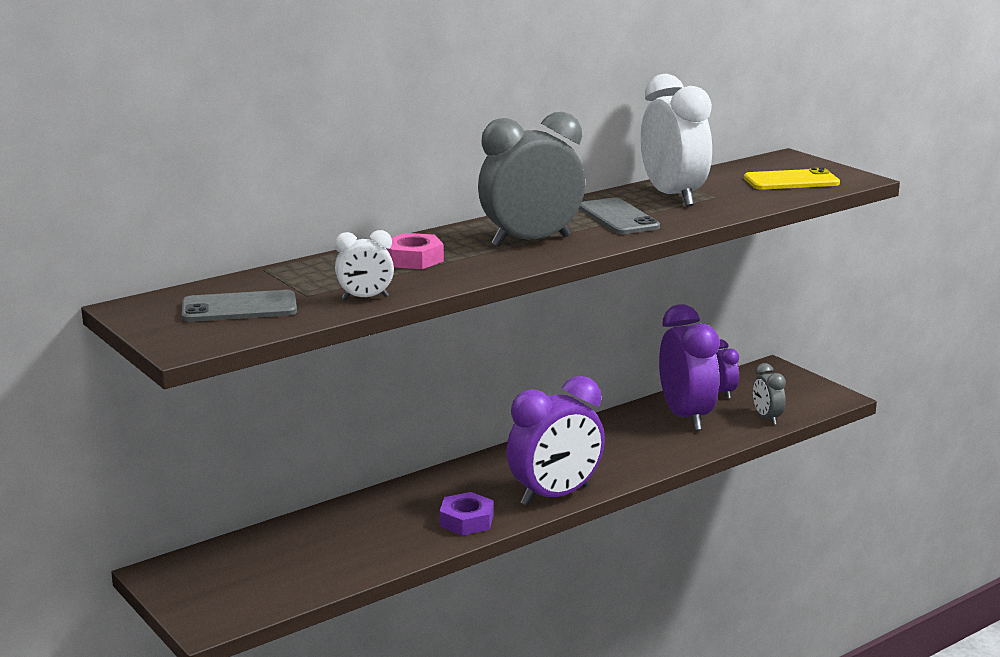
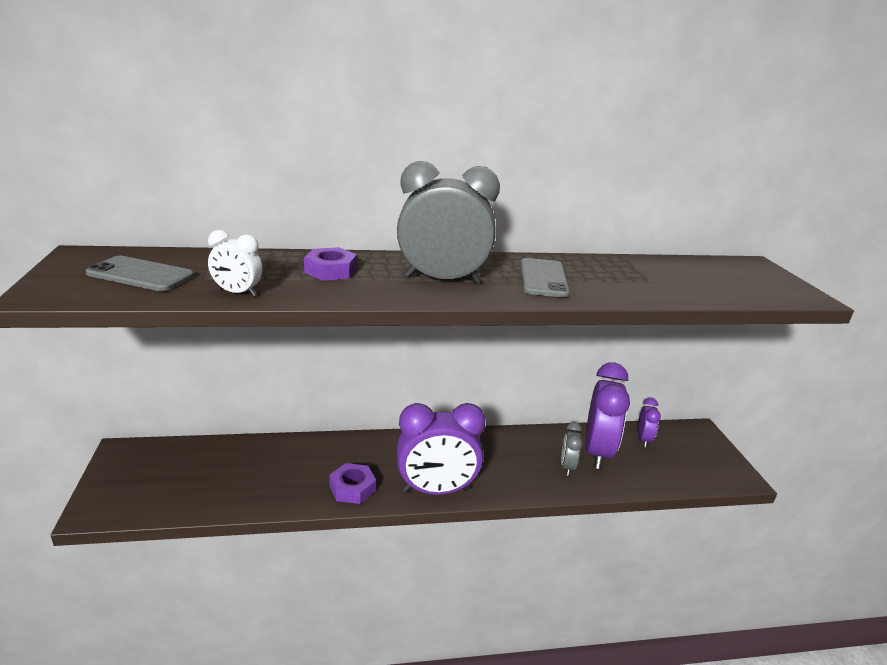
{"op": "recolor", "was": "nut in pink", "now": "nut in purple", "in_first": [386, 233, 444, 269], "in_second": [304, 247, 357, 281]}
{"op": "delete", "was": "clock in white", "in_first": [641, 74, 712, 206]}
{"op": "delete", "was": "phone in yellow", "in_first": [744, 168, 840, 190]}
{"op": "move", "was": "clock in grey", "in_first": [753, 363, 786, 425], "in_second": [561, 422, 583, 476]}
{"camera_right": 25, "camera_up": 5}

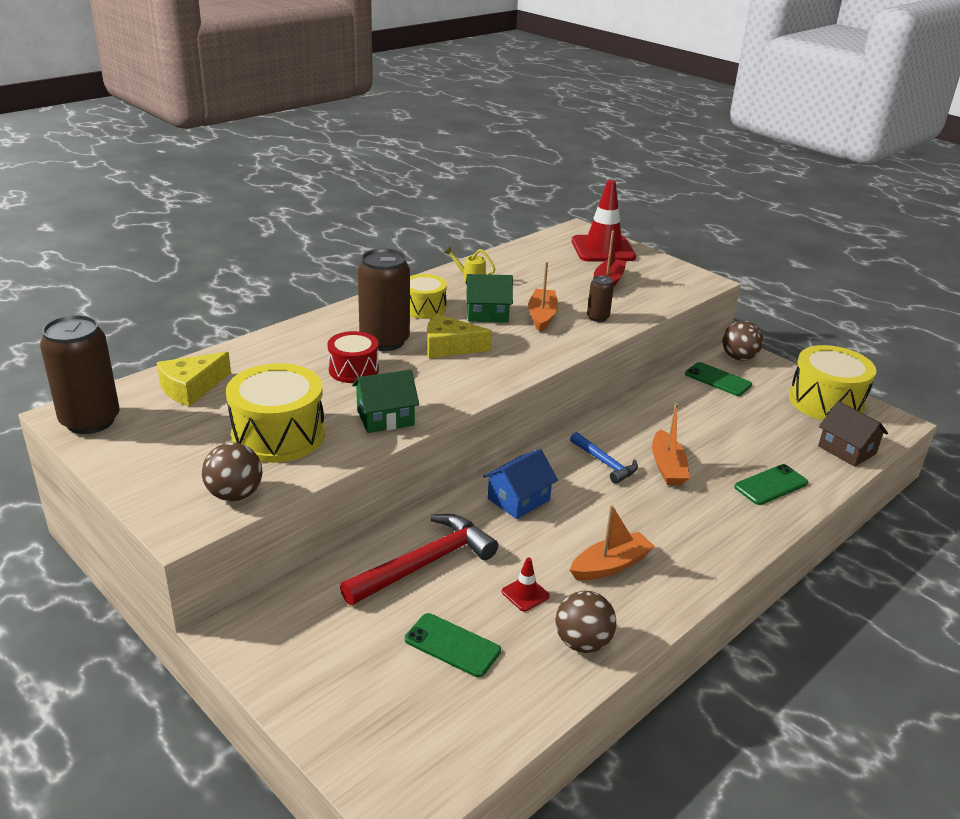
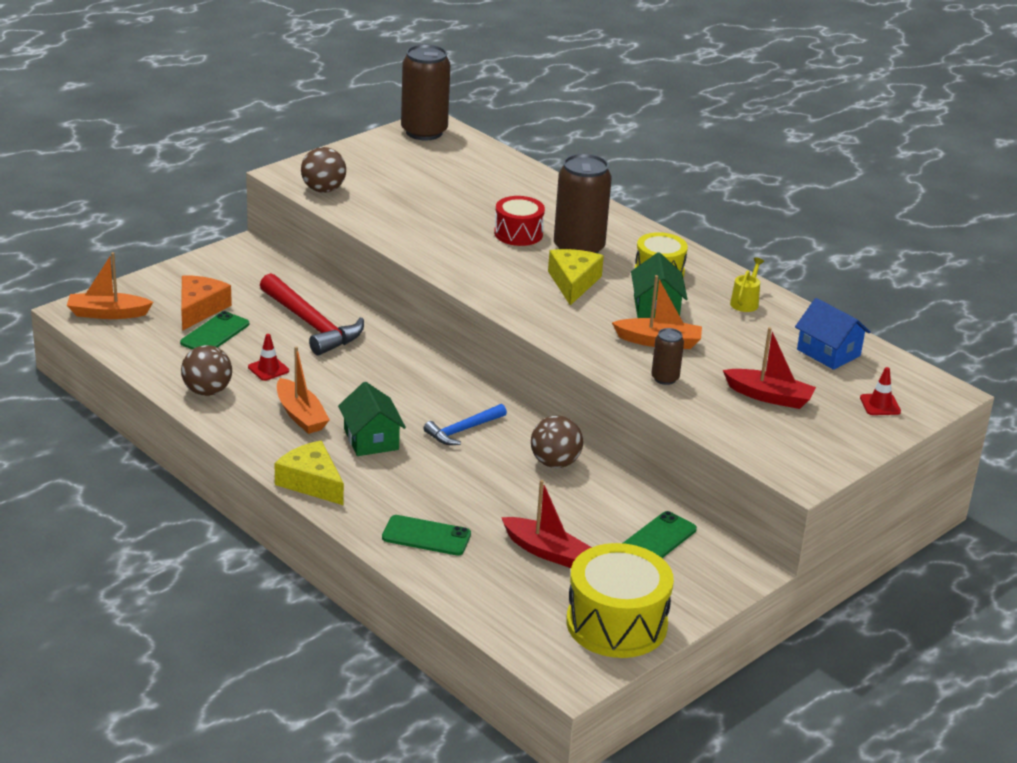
{"op": "move", "was": "cheese in yellow", "in_first": [157, 352, 231, 406], "in_second": [275, 440, 344, 505]}
{"op": "delete", "was": "drum in yellow", "in_first": [226, 363, 325, 463]}
{"op": "move", "was": "house in green", "in_first": [352, 370, 419, 433], "in_second": [338, 382, 406, 456]}
{"op": "move", "was": "house in blue", "in_first": [483, 449, 558, 519], "in_second": [795, 298, 870, 370]}
{"op": "resize", "was": "traffic cone in red", "in_first": [572, 180, 636, 262], "in_second": [860, 367, 901, 415], "ratio": 0.43}
{"op": "move", "was": "boat in orange", "in_first": [652, 403, 689, 485], "in_second": [67, 252, 153, 319]}
{"op": "move", "was": "ball in brown", "in_first": [722, 321, 763, 360], "in_second": [531, 415, 583, 468]}
{"op": "rotate", "was": "phone in green", "in_first": [734, 464, 808, 505], "in_second": [382, 515, 471, 555], "clockwise": -45}
{"op": "delete", "was": "house in brown", "in_first": [818, 401, 888, 467]}
{"op": "insert", "now": "cheese in orange", "in_second": [181, 275, 232, 331]}
{"op": "insert", "now": "boat in red", "in_second": [501, 480, 592, 568]}
{"camera_right": 90, "camera_up": 0}

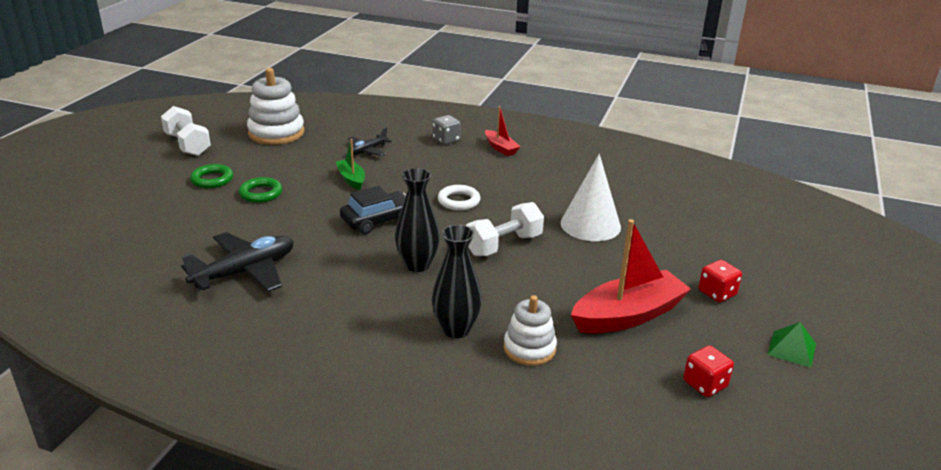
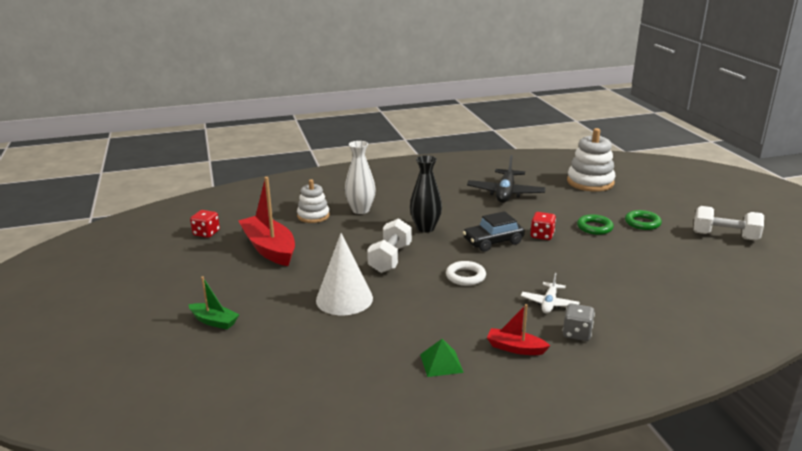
{"op": "move", "was": "stacking toy in white", "in_first": [247, 68, 304, 145], "in_second": [567, 128, 615, 192]}
{"op": "move", "was": "boat in green", "in_first": [336, 139, 365, 190], "in_second": [188, 276, 239, 330]}
{"op": "rotate", "was": "car in black", "in_first": [340, 186, 406, 234], "in_second": [463, 211, 525, 252], "clockwise": 45}
{"op": "delete", "was": "plane in black", "in_first": [348, 127, 392, 156]}
{"op": "recolor", "was": "vase in black", "now": "vase in white", "in_first": [432, 225, 482, 338], "in_second": [345, 141, 376, 214]}
{"op": "rotate", "was": "boat in red", "in_first": [571, 219, 691, 334], "in_second": [238, 177, 295, 266], "clockwise": 120}
{"op": "move", "was": "dice in red", "in_first": [699, 260, 742, 302], "in_second": [531, 212, 556, 240]}
{"op": "move", "was": "pyramid in green", "in_first": [767, 322, 816, 368], "in_second": [420, 339, 464, 377]}
{"op": "insert", "now": "plane in white", "in_second": [521, 273, 580, 313]}
{"camera_right": 145, "camera_up": -5}

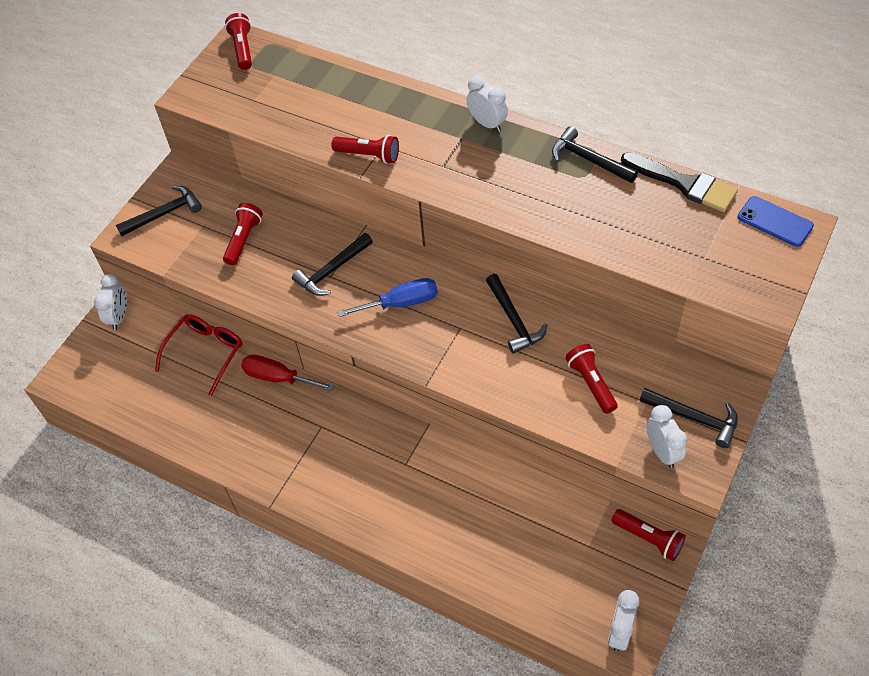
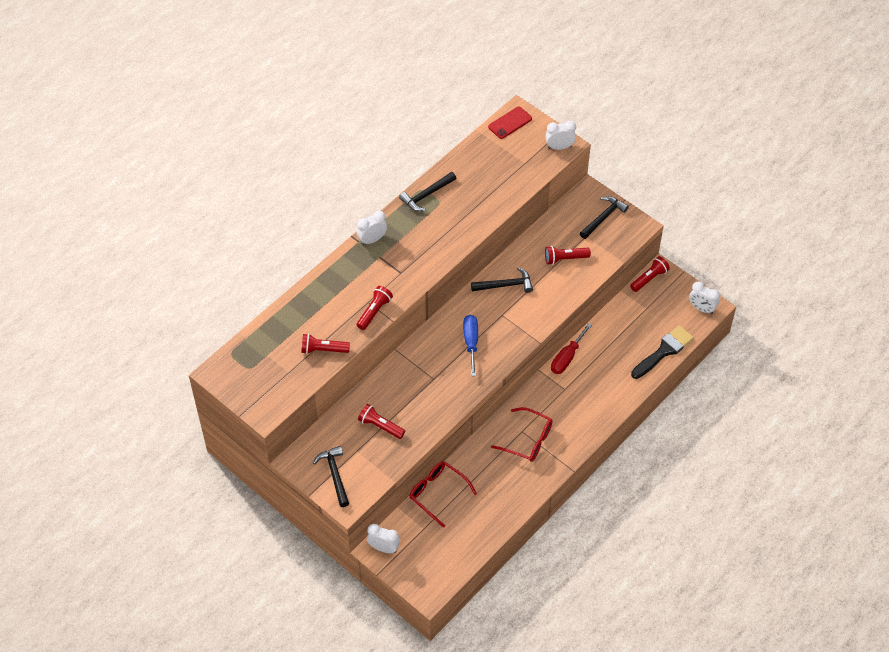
{"op": "move", "was": "flashlight in red", "in_first": [225, 13, 252, 70], "in_second": [301, 334, 350, 354]}
{"op": "move", "was": "screwdriver in red", "in_first": [241, 355, 335, 391], "in_second": [551, 323, 592, 374]}
{"op": "delete", "was": "hammer in black", "in_first": [292, 233, 373, 296]}
{"op": "move", "was": "brush in black", "in_first": [621, 152, 738, 212], "in_second": [631, 325, 694, 379]}
{"op": "move", "was": "clock in white", "in_first": [646, 405, 687, 468], "in_second": [546, 121, 576, 150]}
{"op": "recolor", "was": "phone in blue", "now": "phone in red", "in_first": [737, 196, 814, 247], "in_second": [488, 107, 532, 139]}
{"op": "insert", "now": "glasses in red", "in_second": [491, 407, 553, 462]}
{"camera_right": -80, "camera_up": 0}

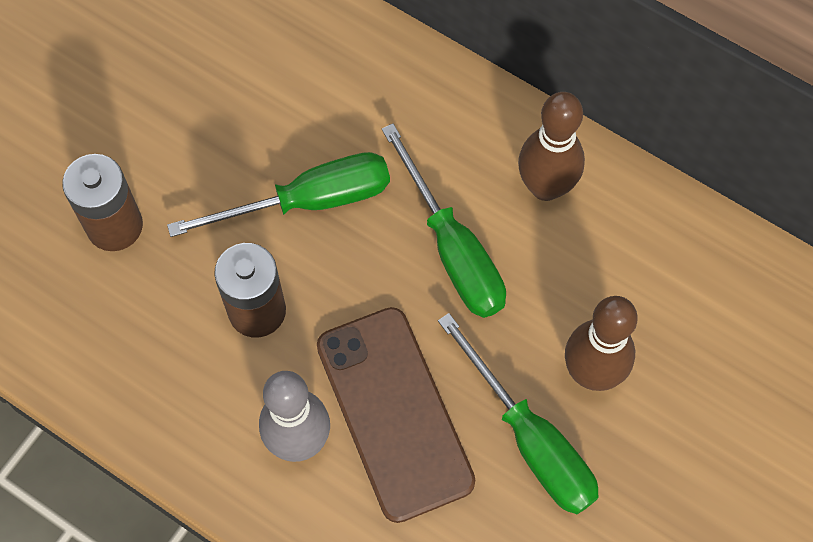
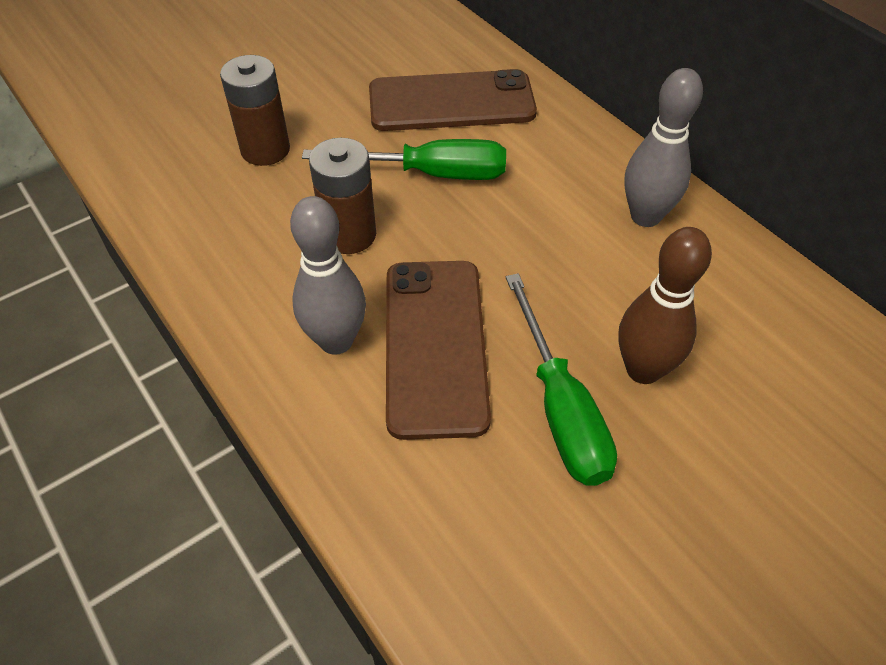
{"op": "delete", "was": "screwdriver in green", "in_first": [382, 124, 506, 318]}
{"op": "recolor", "was": "bowling pin in brown", "now": "bowling pin in grey", "in_first": [518, 92, 585, 201], "in_second": [624, 68, 703, 227]}
{"op": "insert", "now": "phone in brown", "in_second": [369, 69, 537, 131]}
{"camera_right": 20, "camera_up": -15}

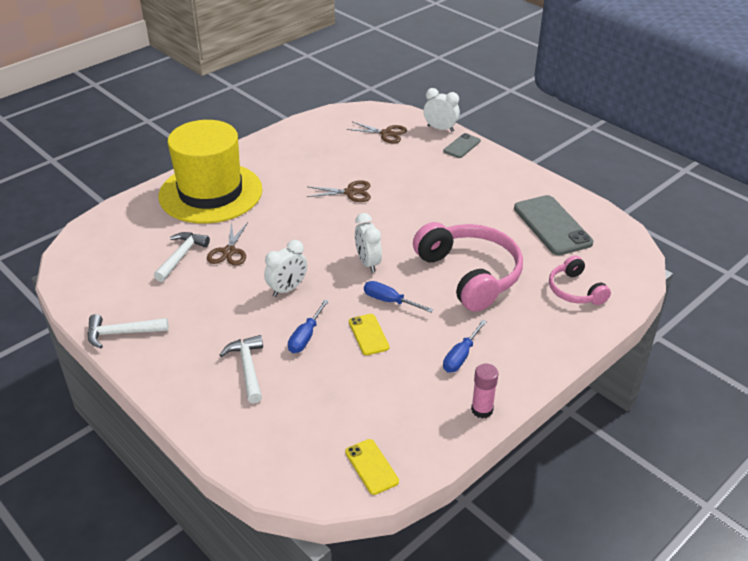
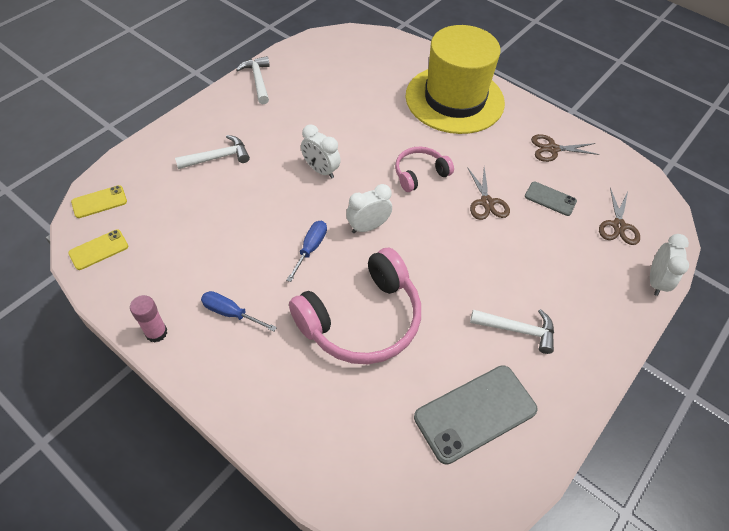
{"op": "move", "was": "hammer in white", "in_first": [154, 232, 210, 282], "in_second": [470, 309, 554, 354]}
{"op": "move", "was": "scissors in brown", "in_first": [207, 222, 248, 265], "in_second": [531, 134, 600, 162]}
{"op": "delete", "was": "screwdriver in blue", "in_first": [288, 299, 329, 353]}
{"op": "move", "was": "phone in yellow", "in_first": [349, 314, 389, 355], "in_second": [71, 185, 127, 218]}
{"op": "move", "was": "phone in grey", "in_first": [443, 133, 481, 158], "in_second": [525, 182, 577, 216]}
{"op": "move", "was": "headphones in pink", "in_first": [549, 255, 611, 305], "in_second": [395, 147, 454, 192]}
{"camera_right": 80, "camera_up": 15}

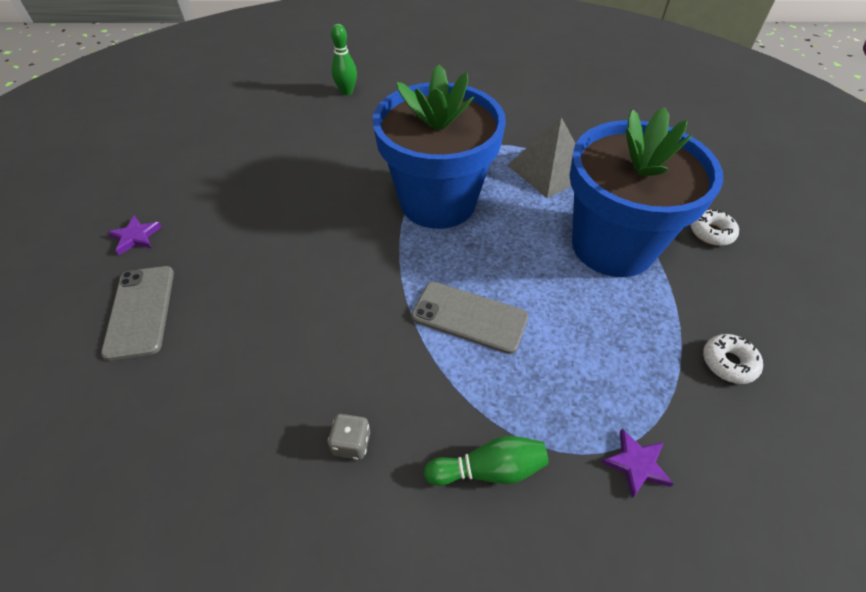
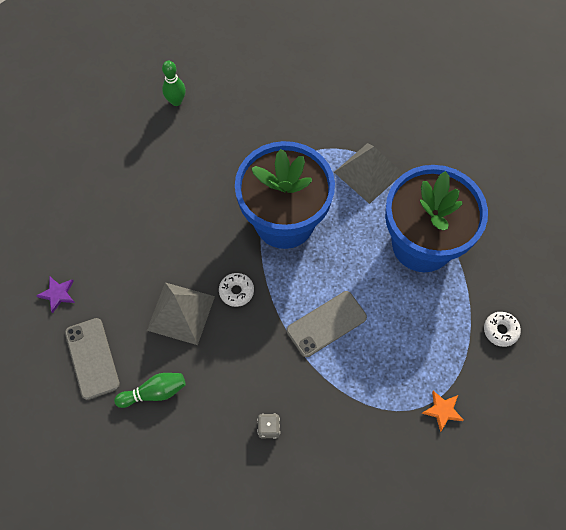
{"op": "rotate", "was": "phone in grey", "in_first": [412, 282, 528, 354], "in_second": [287, 291, 367, 357], "clockwise": -45}
{"op": "move", "was": "bowling pin in green", "in_first": [424, 436, 549, 486], "in_second": [114, 373, 186, 408]}
{"op": "recolor", "was": "star in purple", "now": "star in orange", "in_first": [601, 429, 673, 498], "in_second": [422, 391, 463, 432]}
{"op": "move", "was": "donut in white", "in_first": [690, 210, 739, 246], "in_second": [219, 273, 254, 307]}
{"op": "insert", "now": "pyramid in grey", "in_second": [147, 282, 215, 345]}
{"camera_right": -10, "camera_up": 15}

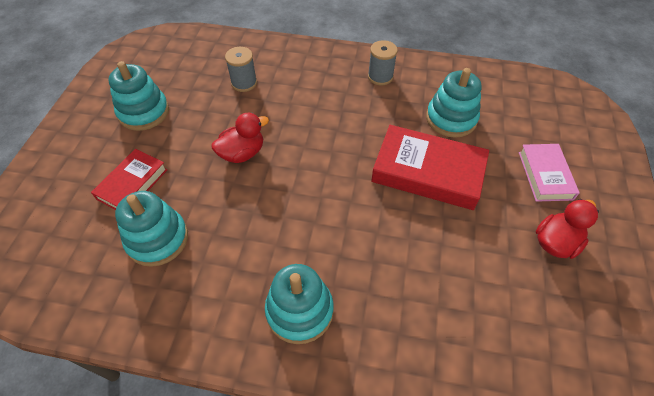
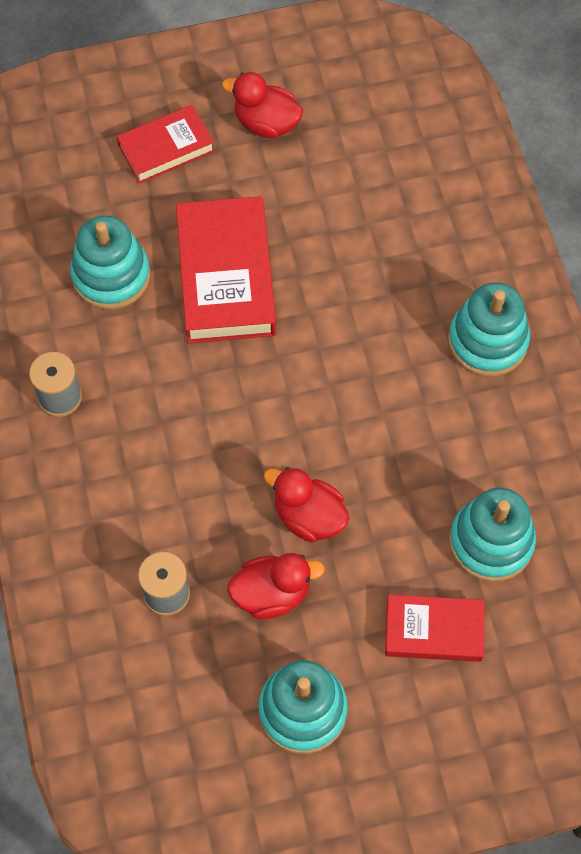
{"op": "recolor", "was": "book in pink", "now": "book in red", "in_first": [519, 144, 580, 202], "in_second": [117, 105, 215, 184]}
{"op": "insert", "now": "duck in red", "in_second": [227, 553, 325, 619]}
{"camera_right": -115, "camera_up": 10}

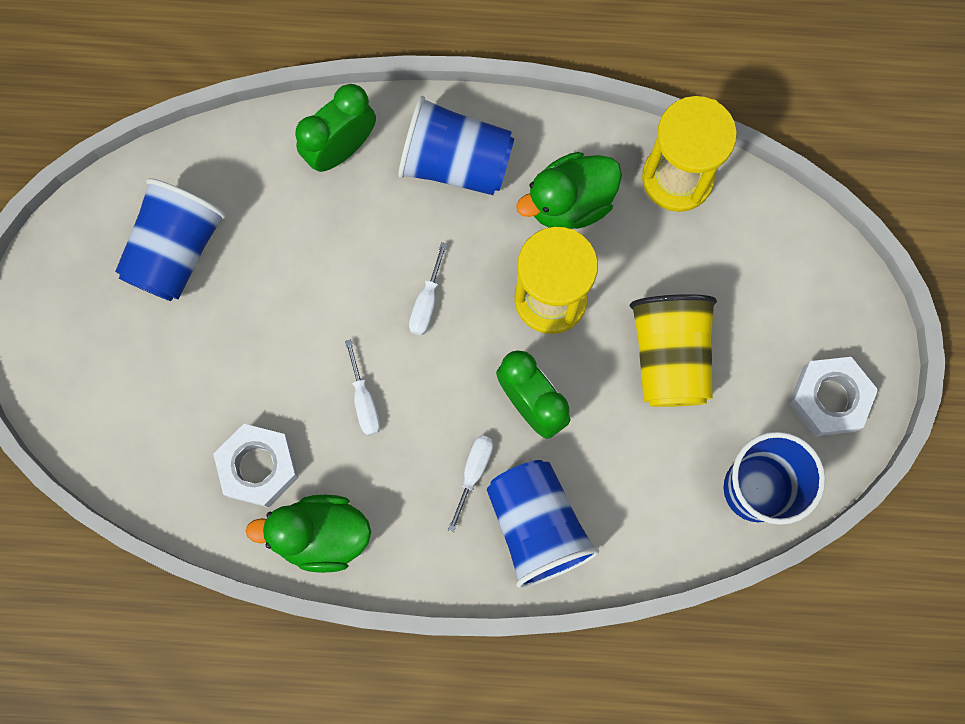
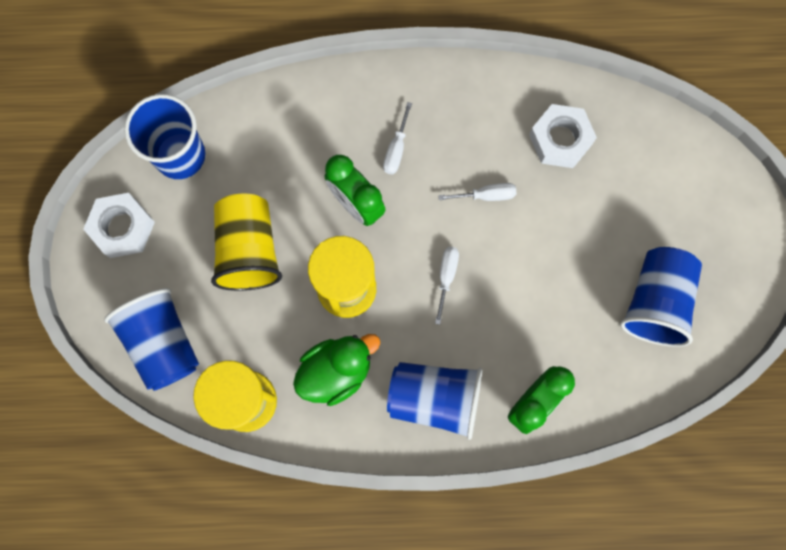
{"op": "delete", "was": "duck in green", "in_first": [246, 495, 371, 573]}
{"op": "rotate", "was": "screwdriver in white", "in_first": [345, 339, 380, 436], "in_second": [438, 183, 516, 201], "clockwise": 105}
{"op": "move", "was": "cup in blue", "in_first": [487, 460, 599, 588], "in_second": [104, 288, 199, 391]}
{"camera_right": 175, "camera_up": 0}

